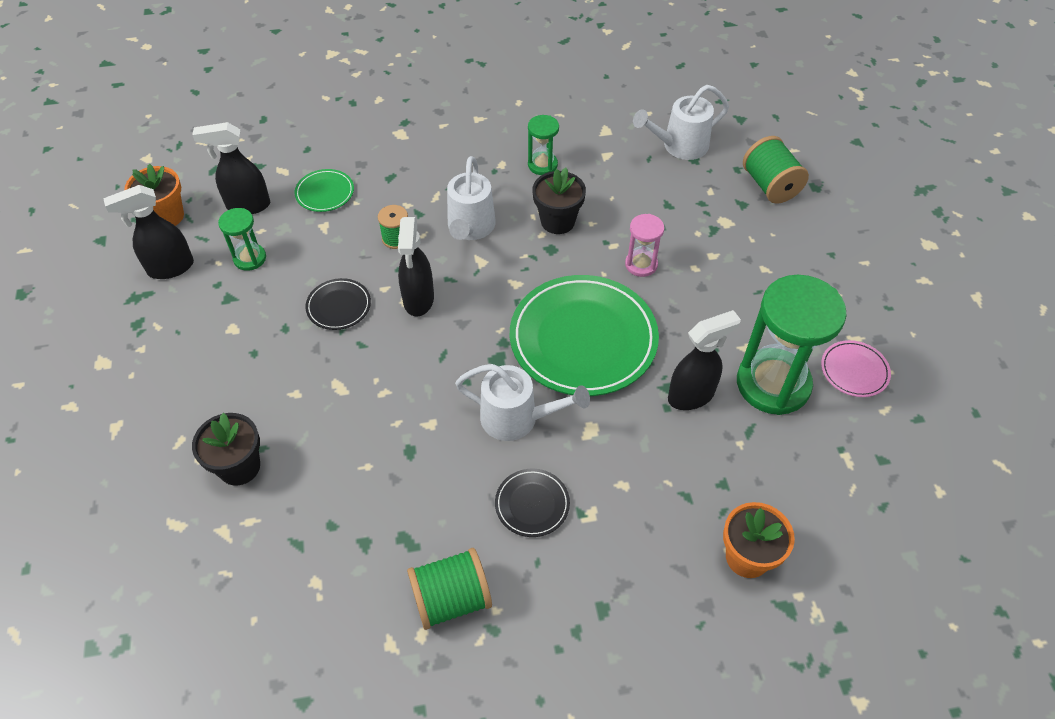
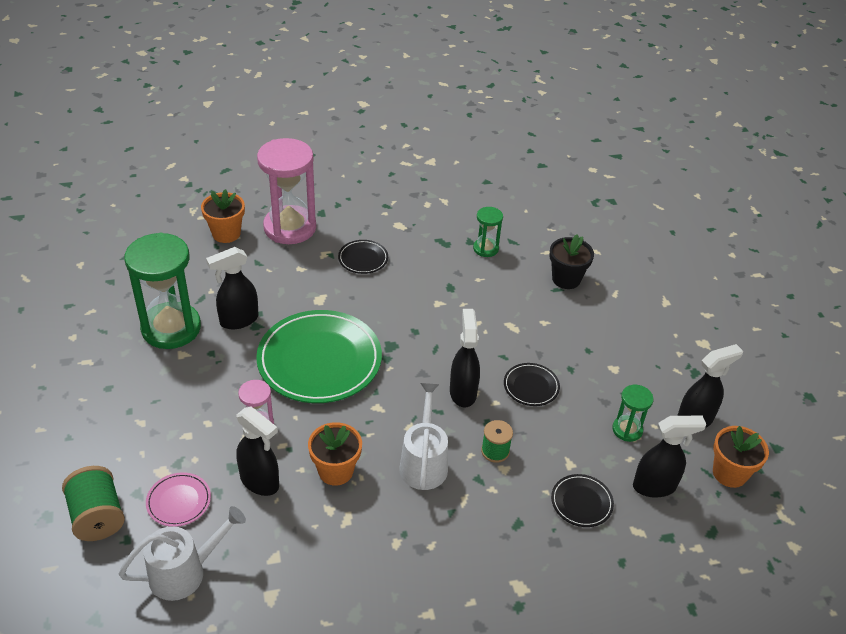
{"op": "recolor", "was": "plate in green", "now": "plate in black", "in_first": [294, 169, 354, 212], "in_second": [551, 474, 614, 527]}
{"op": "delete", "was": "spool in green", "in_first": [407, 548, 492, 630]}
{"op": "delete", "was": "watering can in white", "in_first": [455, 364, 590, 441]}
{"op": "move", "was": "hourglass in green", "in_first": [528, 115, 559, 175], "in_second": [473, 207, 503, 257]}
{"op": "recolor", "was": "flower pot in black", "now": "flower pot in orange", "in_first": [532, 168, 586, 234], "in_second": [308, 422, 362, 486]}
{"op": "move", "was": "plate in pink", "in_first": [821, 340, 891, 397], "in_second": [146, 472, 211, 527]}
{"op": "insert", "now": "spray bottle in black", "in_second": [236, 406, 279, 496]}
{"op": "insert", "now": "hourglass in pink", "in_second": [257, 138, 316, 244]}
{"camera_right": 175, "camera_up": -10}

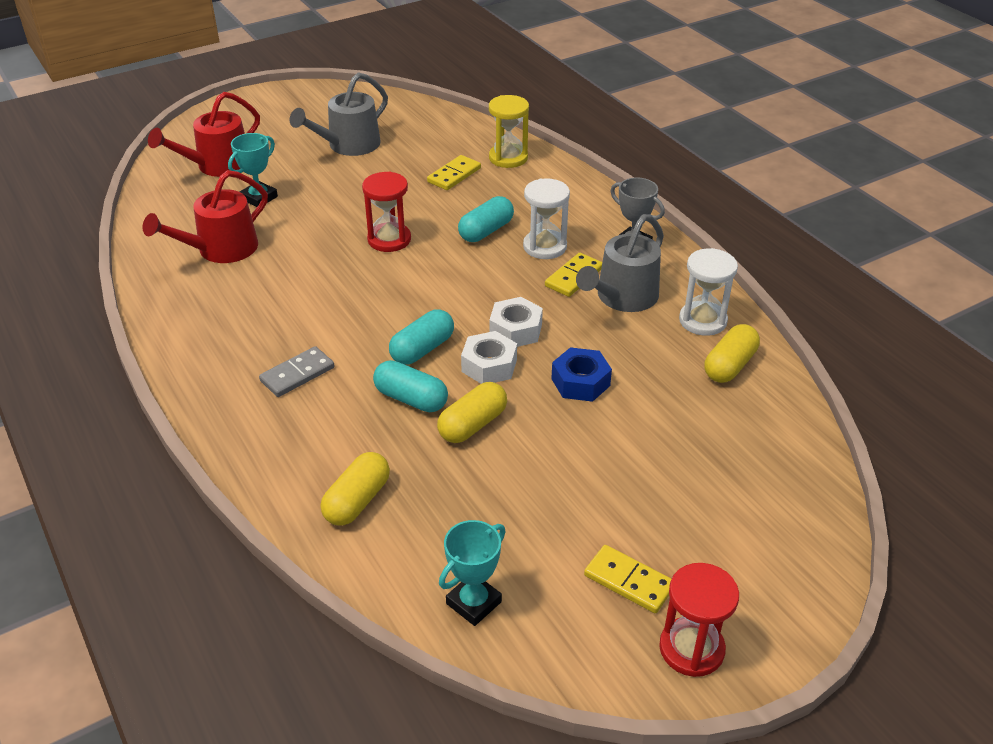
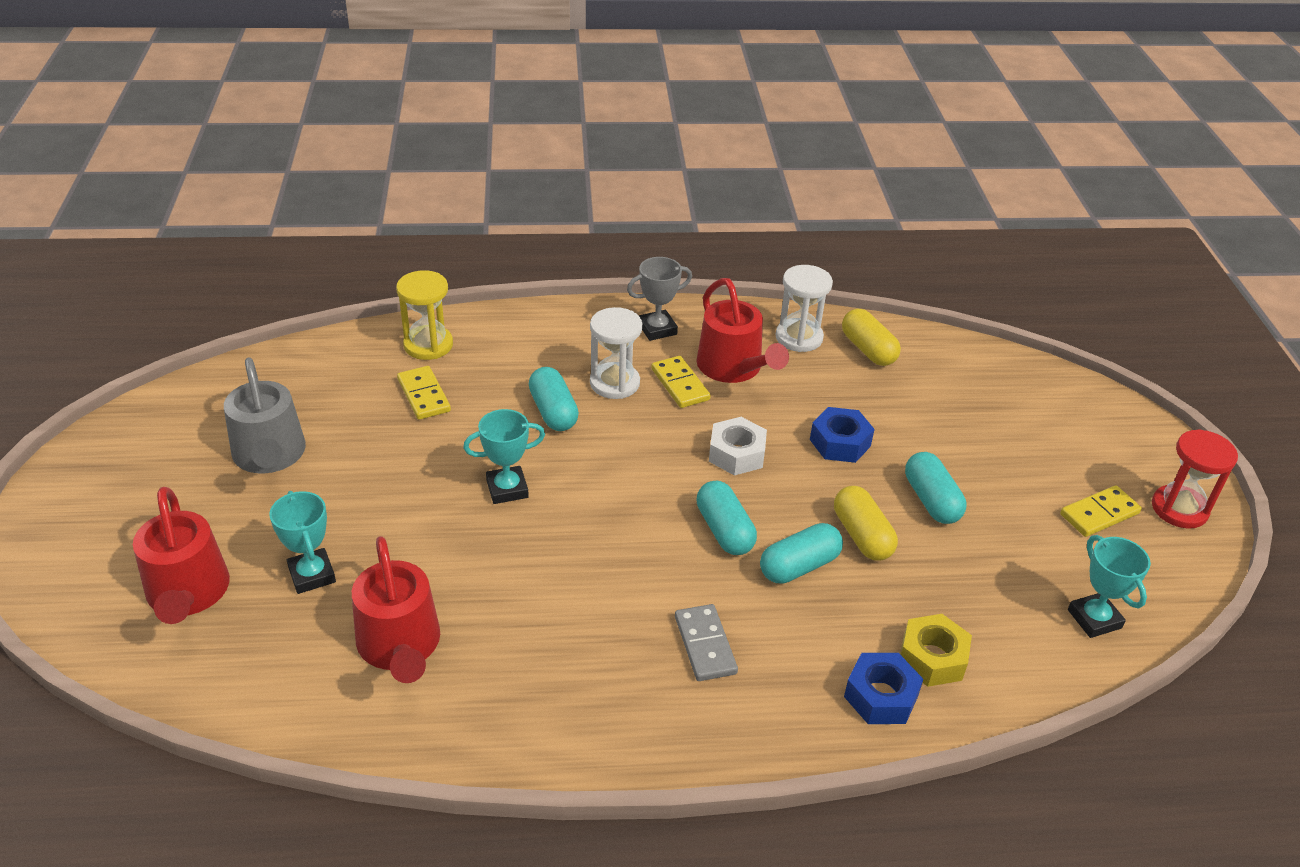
{"op": "replace", "was": "capsule in yellow", "now": "nut in yellow", "in_first": [320, 452, 390, 526], "in_second": [900, 614, 972, 687]}
{"op": "replace", "was": "hourglass in red", "now": "trophy in turquoise", "in_first": [362, 172, 411, 252], "in_second": [463, 409, 545, 504]}
{"op": "delete", "was": "nut in white", "in_first": [461, 331, 517, 384]}
{"op": "recolor", "was": "watering can in grey", "now": "watering can in red", "in_first": [576, 214, 664, 312], "in_second": [696, 278, 789, 383]}
{"op": "insert", "now": "nut in blue", "in_second": [844, 653, 923, 724]}
{"op": "insert", "now": "capsule in turquoise", "in_second": [905, 452, 966, 524]}
{"camera_right": -65, "camera_up": 0}

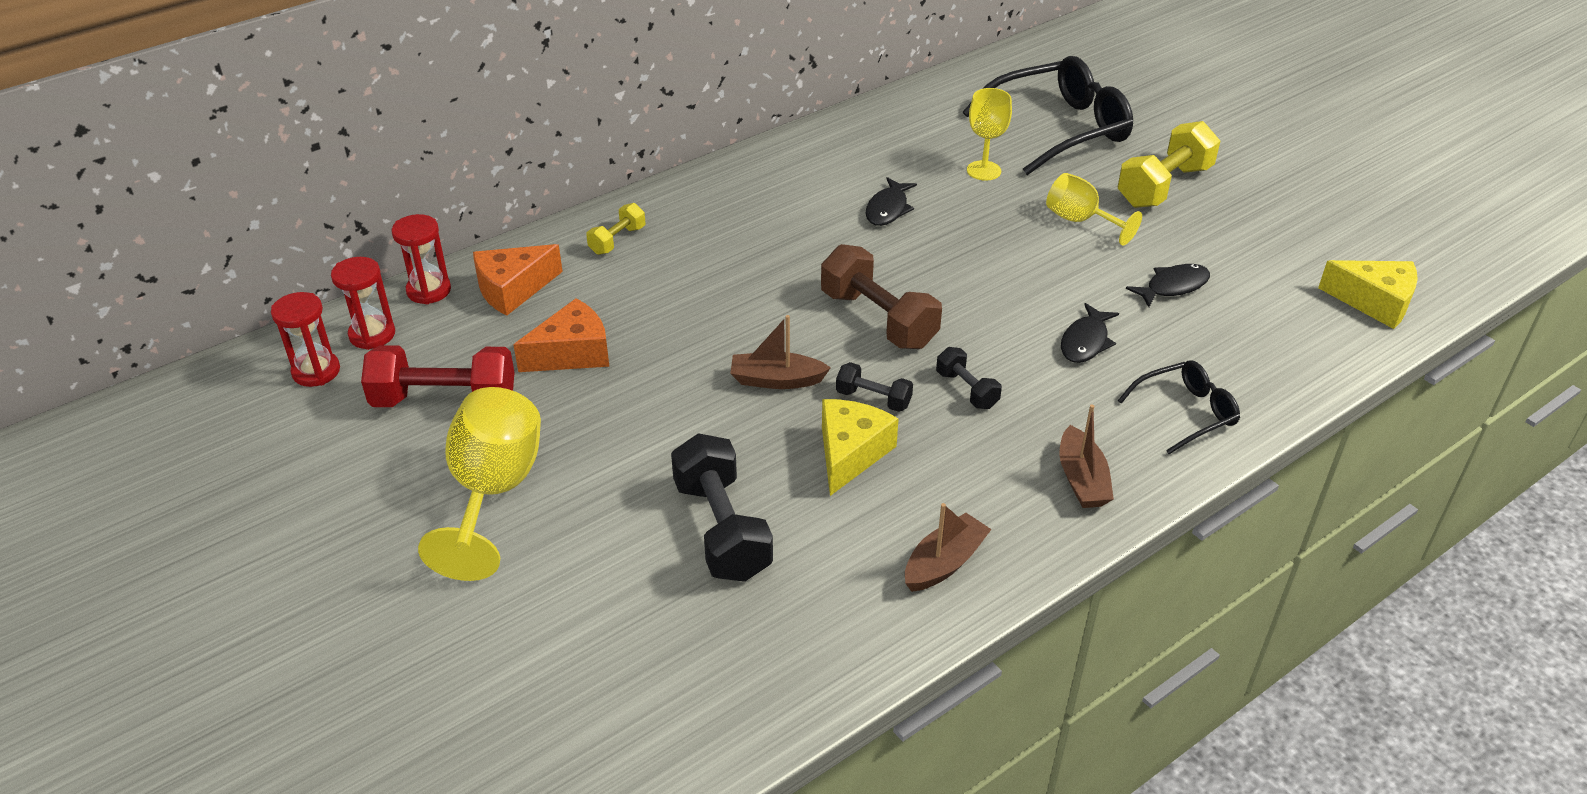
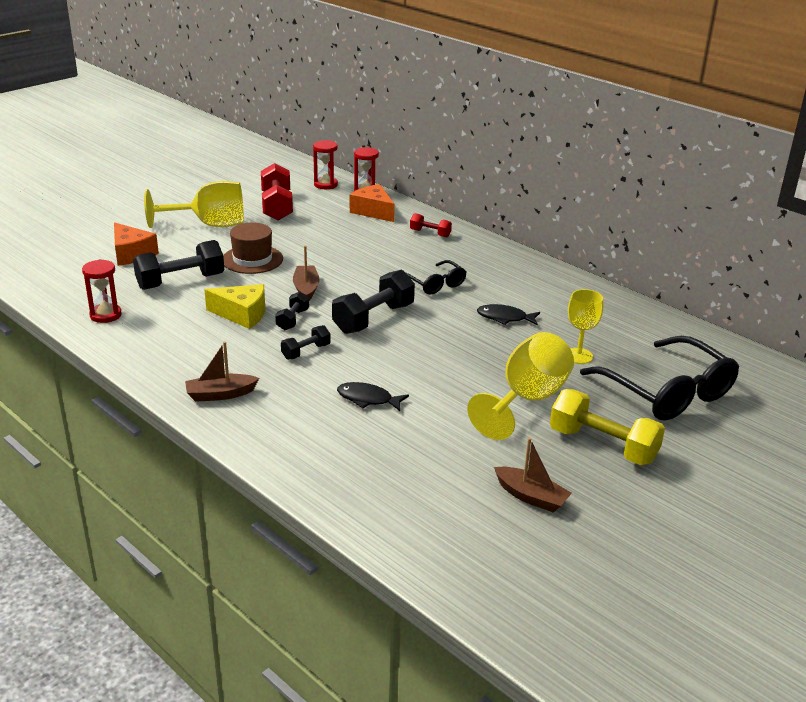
{"op": "move", "was": "hourglass in red", "in_first": [271, 292, 340, 387], "in_second": [82, 259, 122, 323]}
{"op": "move", "was": "cheese in orange", "in_first": [513, 298, 609, 372], "in_second": [114, 222, 159, 266]}
{"op": "recolor", "was": "dumbbell in yellow", "now": "dumbbell in red", "in_first": [586, 203, 645, 255], "in_second": [410, 213, 452, 237]}
{"op": "recolor", "was": "dumbbell in brown", "now": "dumbbell in black", "in_first": [821, 244, 942, 349], "in_second": [332, 270, 415, 334]}
{"op": "move", "was": "boat in brown", "in_first": [905, 503, 992, 592], "in_second": [494, 438, 572, 513]}
{"op": "resize", "was": "goblet in yellow", "in_first": [1046, 173, 1142, 245], "in_second": [467, 332, 574, 440], "ratio": 1.65}
{"op": "move", "was": "glasses in black", "in_first": [1118, 360, 1240, 454], "in_second": [406, 260, 466, 295]}
{"op": "delete", "was": "fish in black", "in_first": [1126, 264, 1210, 307]}
{"op": "delete", "was": "cheese in yellow", "in_first": [1318, 260, 1418, 329]}
{"op": "insert", "now": "hat in brown", "in_second": [223, 223, 283, 274]}
{"camera_right": 80, "camera_up": -10}

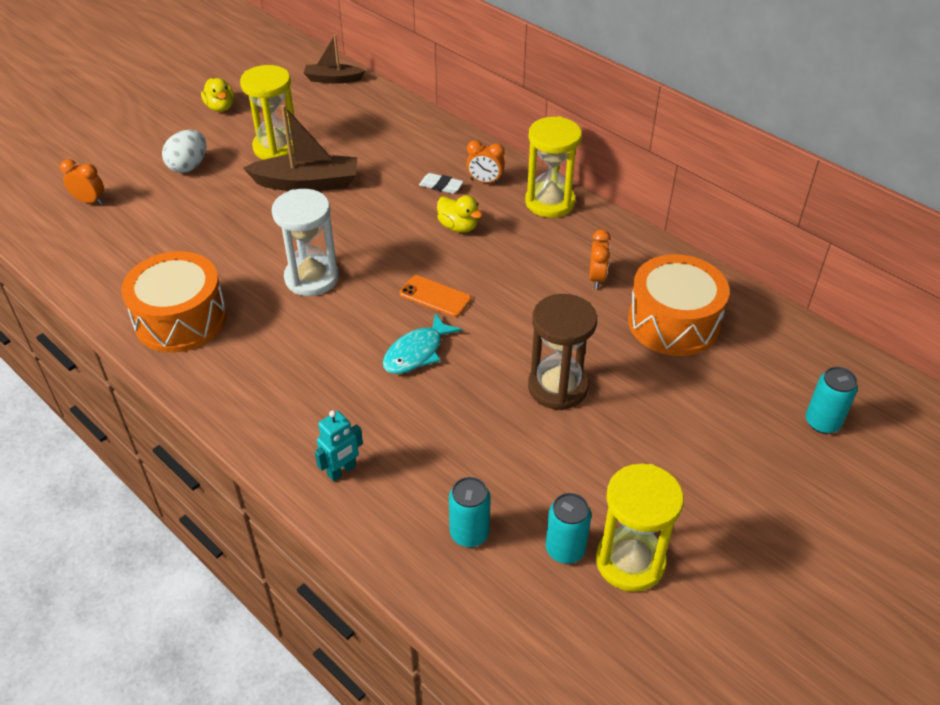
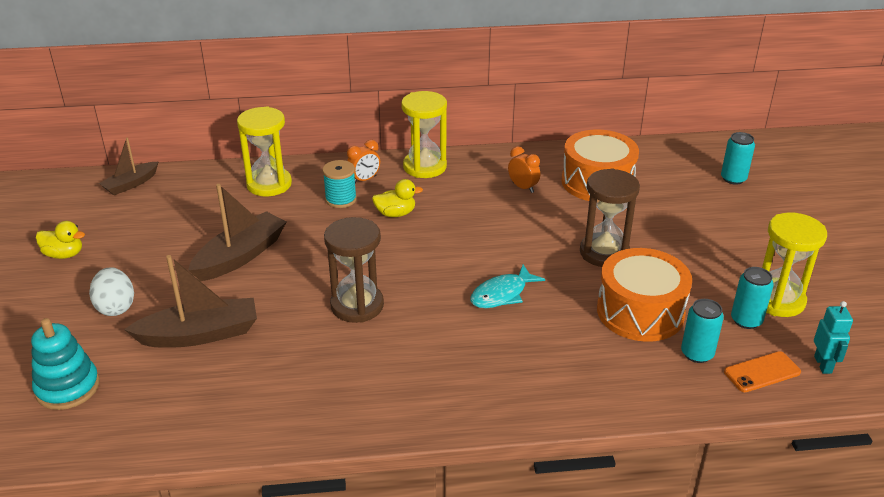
{"op": "replace", "was": "clock in orange", "now": "stacking toy in turquoise", "in_first": [60, 159, 104, 205], "in_second": [31, 318, 100, 410]}
{"op": "move", "was": "drum in orange", "in_first": [121, 251, 227, 353], "in_second": [597, 248, 692, 342]}
{"op": "move", "was": "hourglass in yellow", "in_first": [240, 65, 295, 160], "in_second": [237, 106, 292, 196]}
{"op": "recolor", "was": "hourglass in white", "now": "hourglass in brown", "in_first": [272, 189, 339, 296], "in_second": [324, 217, 384, 323]}
{"op": "move", "was": "robot in turquoise", "in_first": [315, 410, 363, 481], "in_second": [814, 301, 853, 374]}
{"op": "rotate", "was": "fish in turquoise", "in_first": [383, 313, 462, 374], "in_second": [471, 265, 545, 308], "clockwise": 60}
{"op": "move", "was": "phone in orange", "in_first": [400, 275, 472, 317], "in_second": [724, 351, 801, 392]}
{"op": "replace", "was": "eraser in white", "now": "spool in turquoise", "in_first": [419, 173, 464, 194], "in_second": [322, 160, 357, 208]}
{"op": "insert", "now": "boat in brown", "in_second": [124, 255, 257, 348]}
{"camera_right": -50, "camera_up": -10}

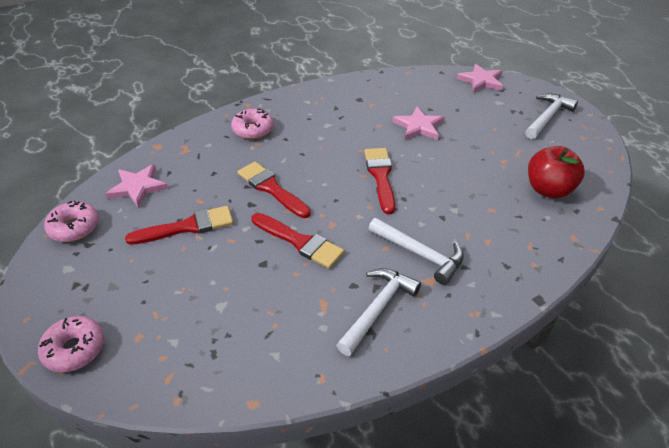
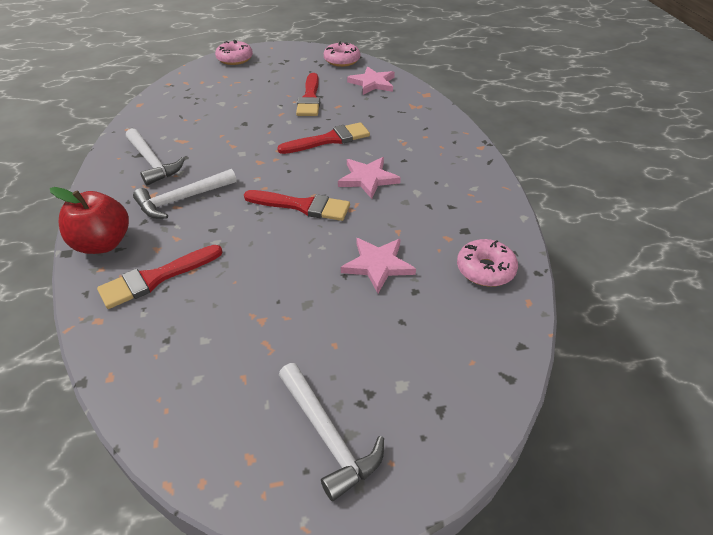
{"op": "move", "was": "donut in pink", "in_first": [231, 109, 274, 139], "in_second": [457, 239, 518, 287]}
{"op": "move", "was": "brush in red", "in_first": [251, 213, 344, 269], "in_second": [97, 245, 223, 309]}
{"op": "move", "was": "star in pink", "in_first": [456, 64, 503, 93], "in_second": [338, 157, 401, 199]}
{"op": "move", "was": "apple in red", "in_first": [528, 146, 585, 198], "in_second": [50, 187, 129, 254]}
{"camera_right": 110, "camera_up": 0}

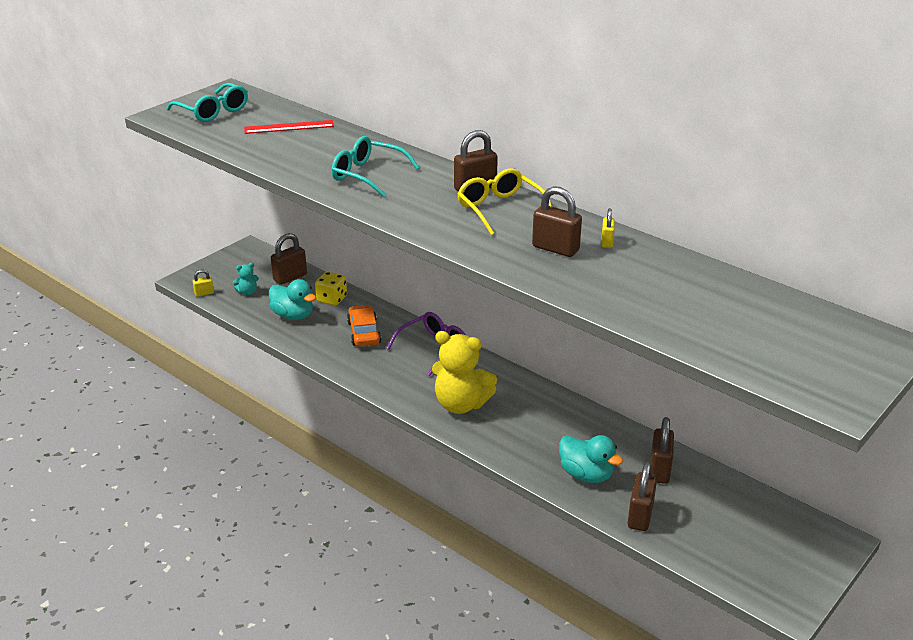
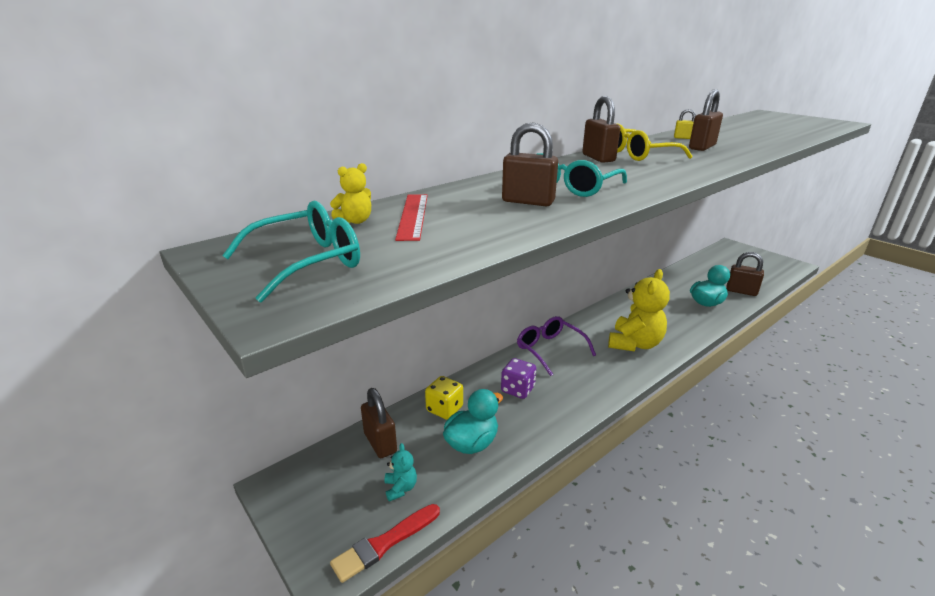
{"op": "replace", "was": "padlock in yellow", "now": "brush in red", "in_first": [193, 270, 214, 297], "in_second": [330, 504, 440, 583]}
{"op": "replace", "was": "car in orange", "now": "dice in purple", "in_first": [347, 305, 381, 347], "in_second": [501, 358, 536, 399]}
{"op": "move", "was": "padlock in brown", "in_first": [650, 417, 674, 484], "in_second": [502, 122, 558, 206]}
{"op": "insert", "now": "teddy bear in yellow", "in_second": [330, 163, 371, 224]}
{"camera_right": -80, "camera_up": -5}

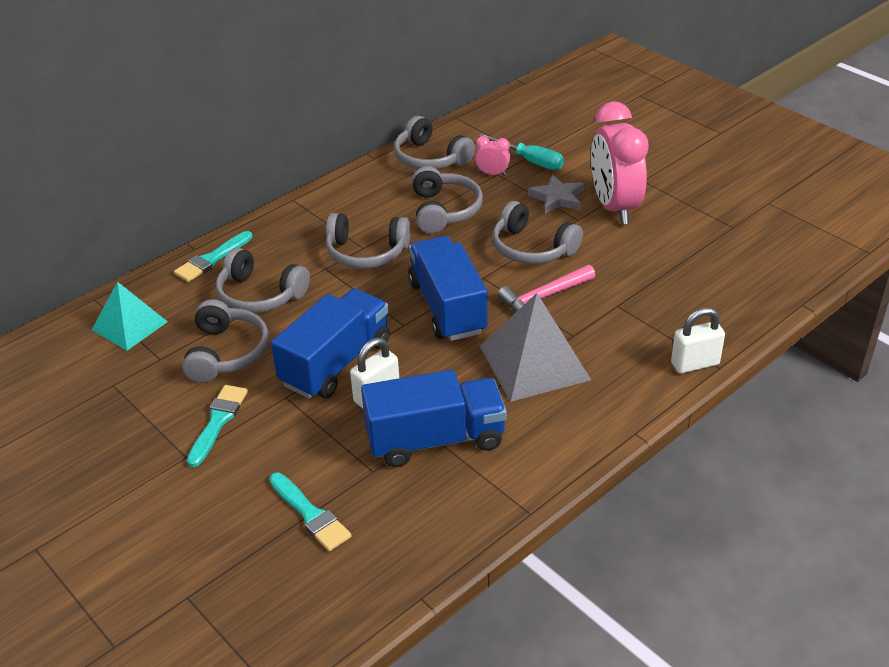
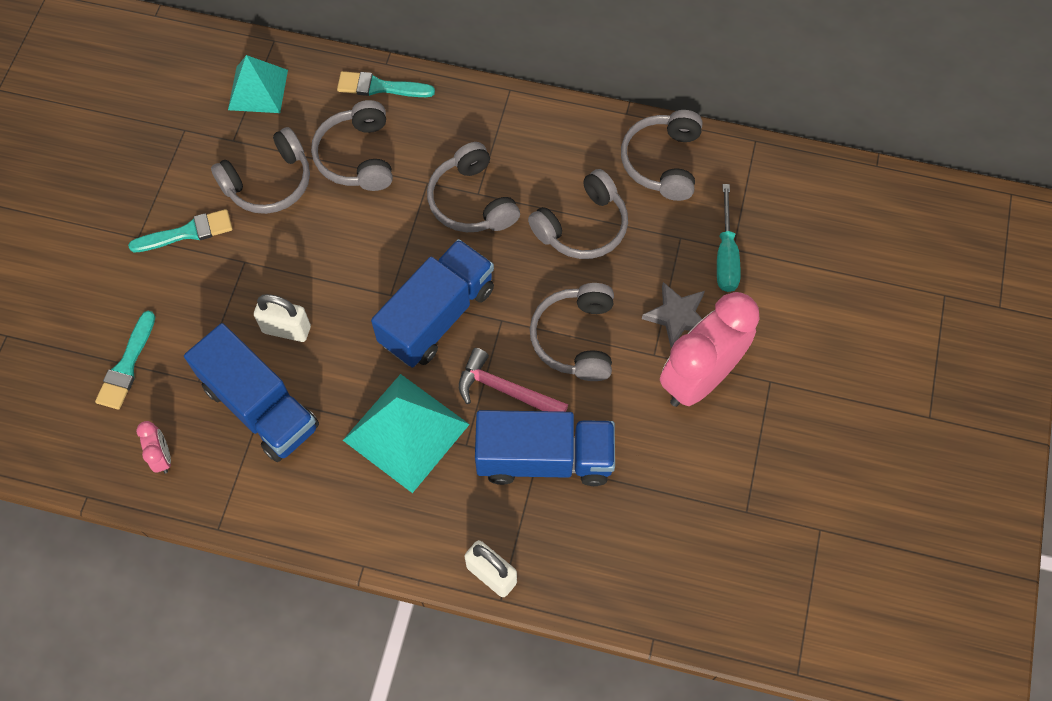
{"op": "move", "was": "truck in blue", "in_first": [271, 288, 390, 399], "in_second": [475, 410, 615, 486]}
{"op": "move", "was": "clock in pink", "in_first": [475, 136, 510, 176], "in_second": [136, 421, 171, 473]}
{"op": "recolor", "was": "pyramid in grey", "now": "pyramid in turquoise", "in_first": [480, 293, 591, 402], "in_second": [343, 374, 470, 493]}
{"camera_right": 55, "camera_up": 25}

